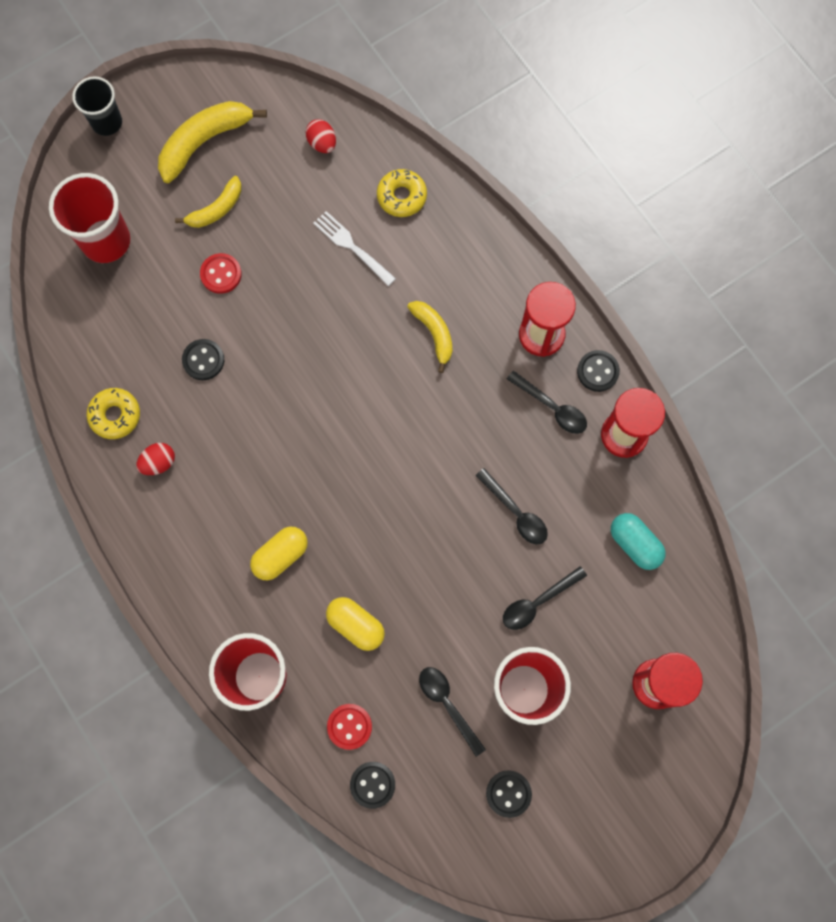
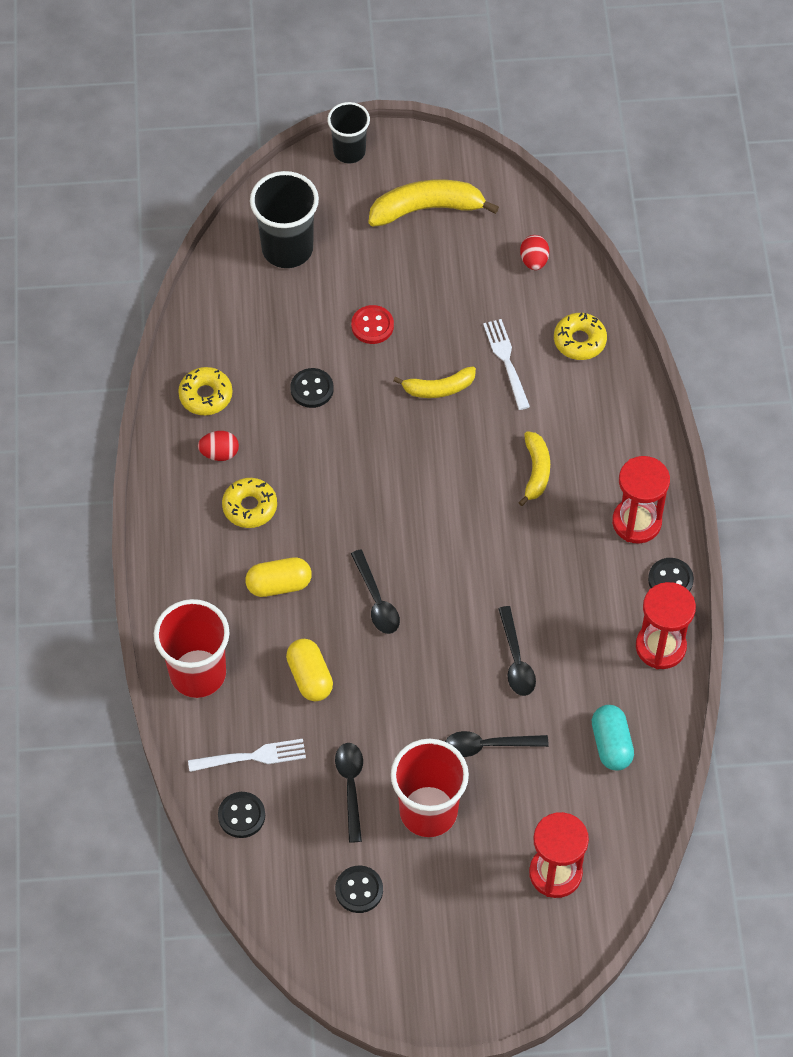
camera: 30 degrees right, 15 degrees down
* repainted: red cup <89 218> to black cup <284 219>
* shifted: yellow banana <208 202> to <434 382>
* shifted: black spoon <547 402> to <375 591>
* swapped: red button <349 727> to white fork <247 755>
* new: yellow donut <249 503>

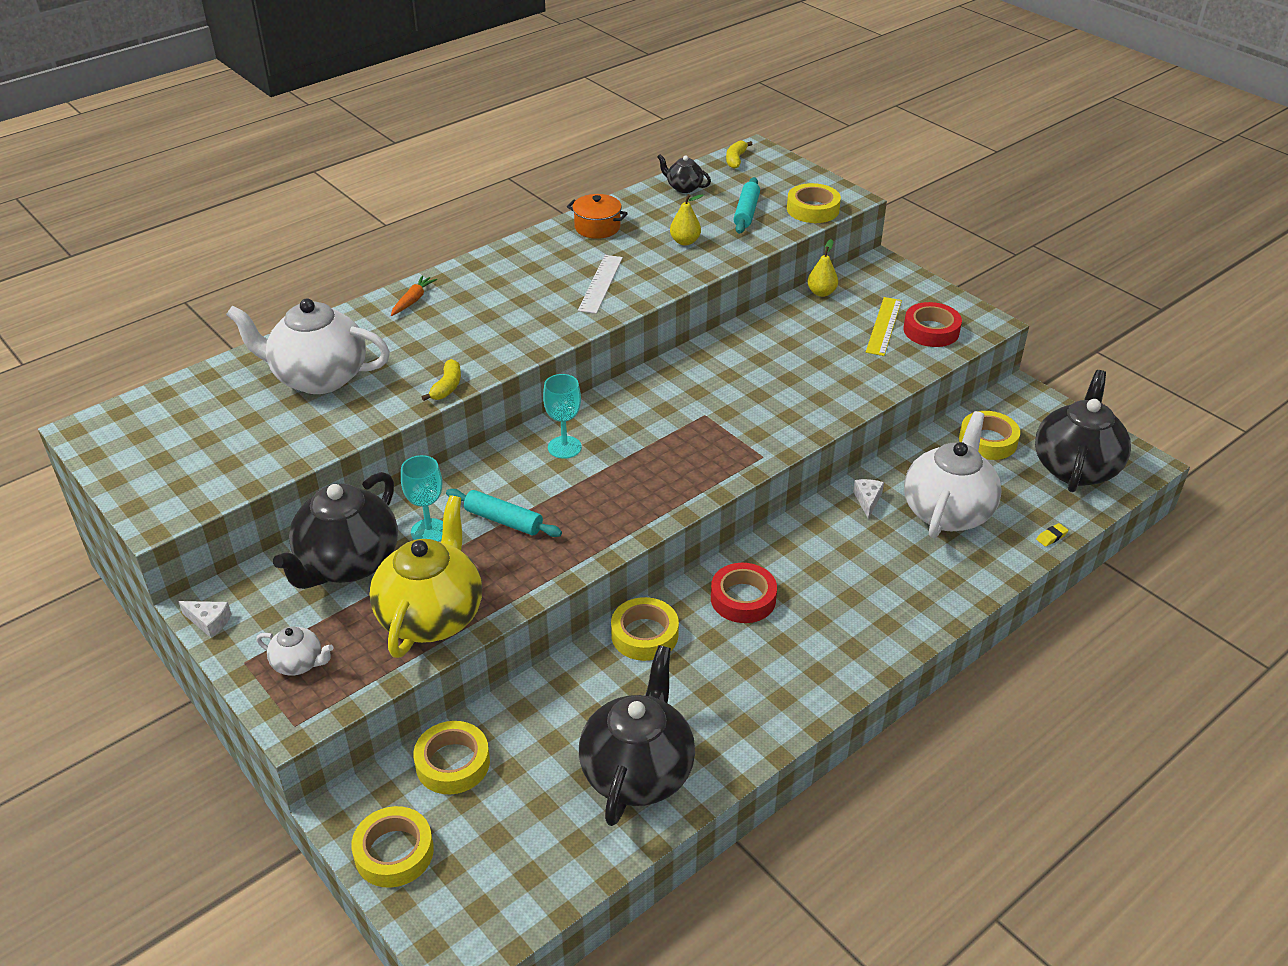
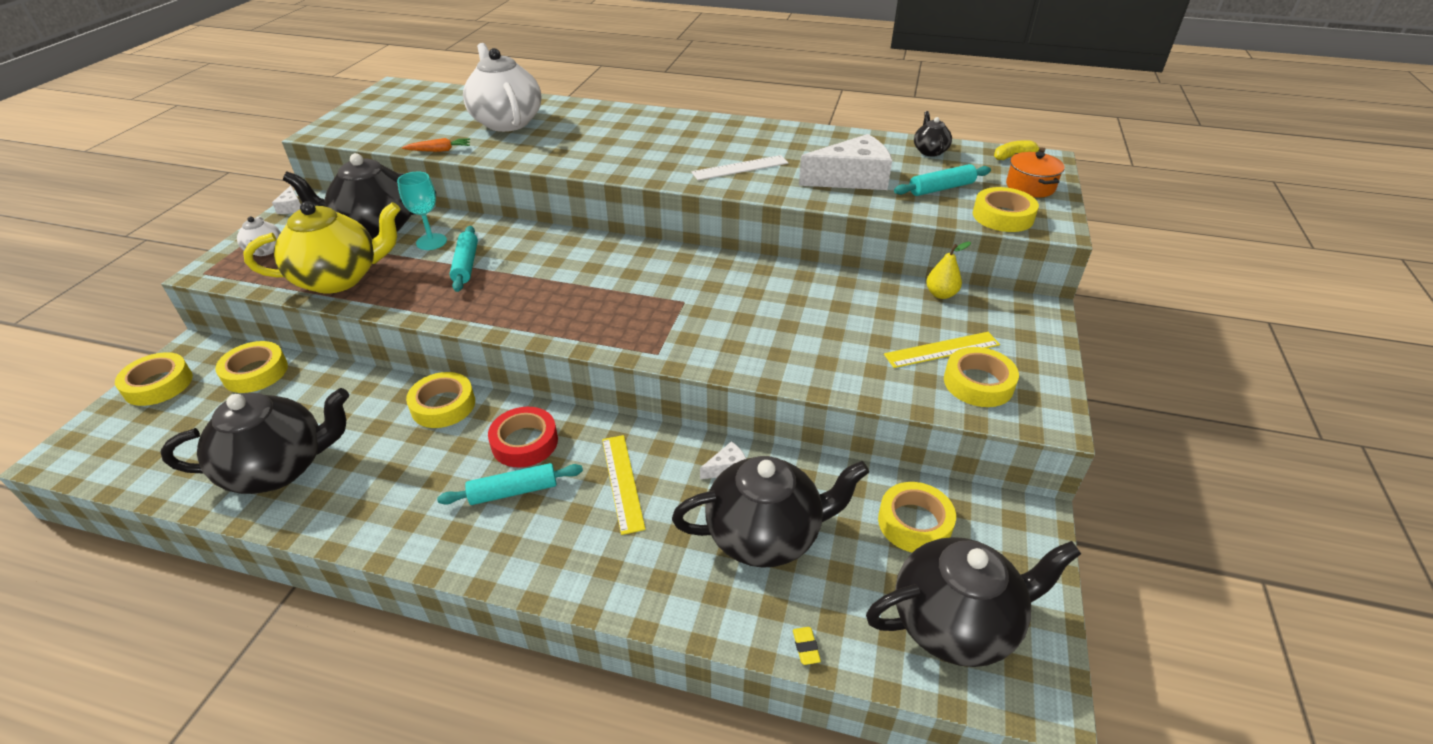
camera: 55 degrees right, 0 degrees up
* shifted: orange pot <597 216> to <1035 175>
* swapped: yellow pear <687 220> to white cheese <845 162>
* shifted: orange carrot <414 295> to <436 145>
* repainted: red tape <932 324> to yellow tape <981 377>
* gone: yellow banana <441 380>
* gone: turquoise goblet <562 416>
* repainted: white teapot <953 475> to black teapot <770 512>
* rotated: yellow eraser <1052 535> = <807 646> 60 degrees clockwise
* new: yellow ruler <624 485>
* new: turquoise rolling pin <510 484>

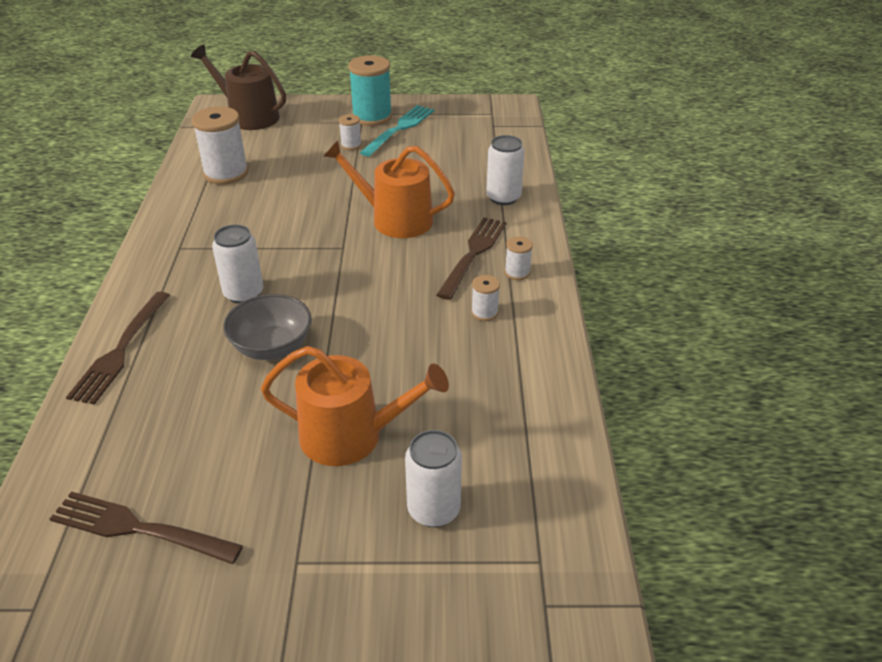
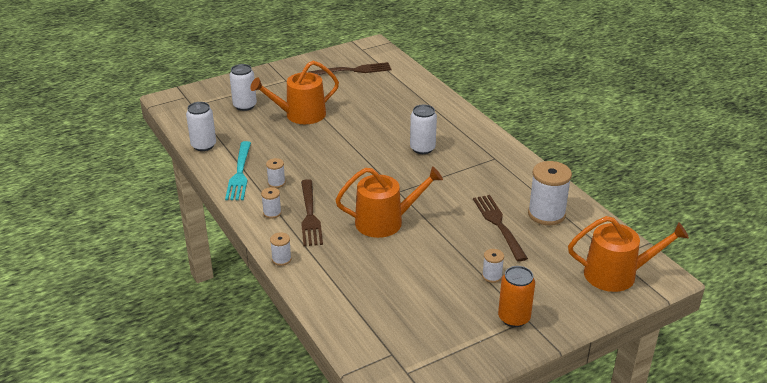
camera: 150 degrees right, 5 degrees down
* repainted: brown watering can <238 87> to orange watering can <628 254>
* swapped: turquoise spool <370 90> to orange can <516 296>
* shifted: turquoise fork <397 131> to <238 170>
* shifted: white can <505 170> to <201 126>
* shifted: brown fork <118 348> to <500 228>
* gone: grey bowl <267 327>
* new: white spool <281 249>

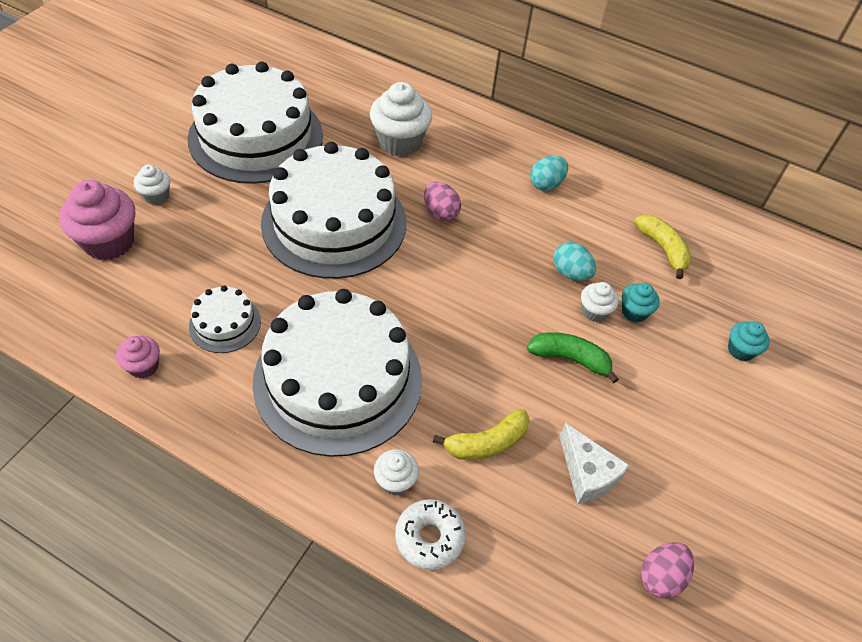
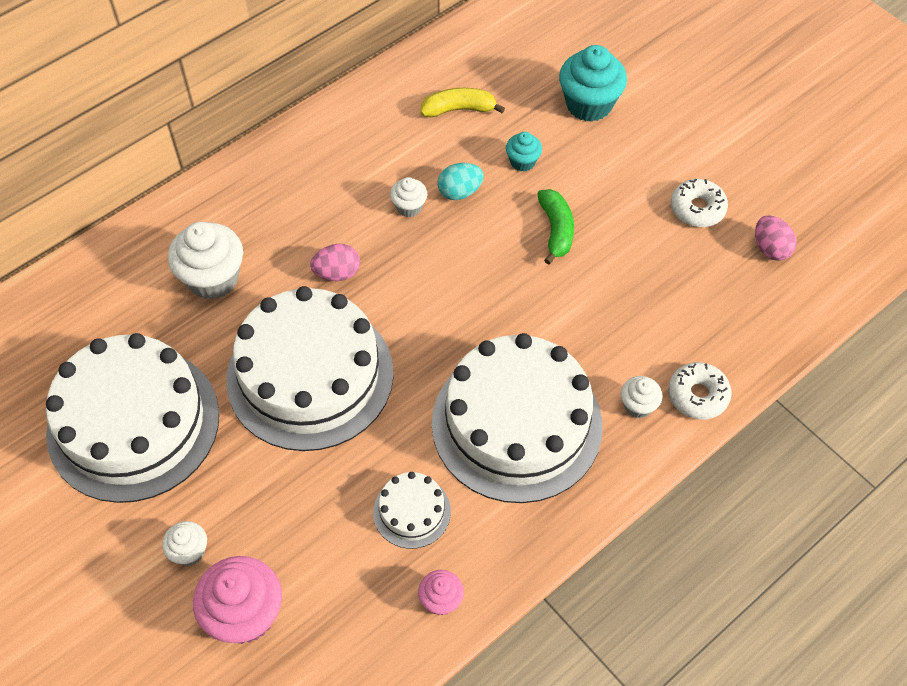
camera: 65 degrees left, 5 degrees up
* gone: turquoise egg <549 173>
* shifted: white cupcake <600 302> to <408 197>
* scaled: turquoise cupcake <749 341> = <593 83> x1.90
* rotated: green banana <573 357> = <555 227> 135 degrees clockwise
* gone: yellow banana <481 434>
* gone: white cheese <594 463>
* new: white donut <699 203>

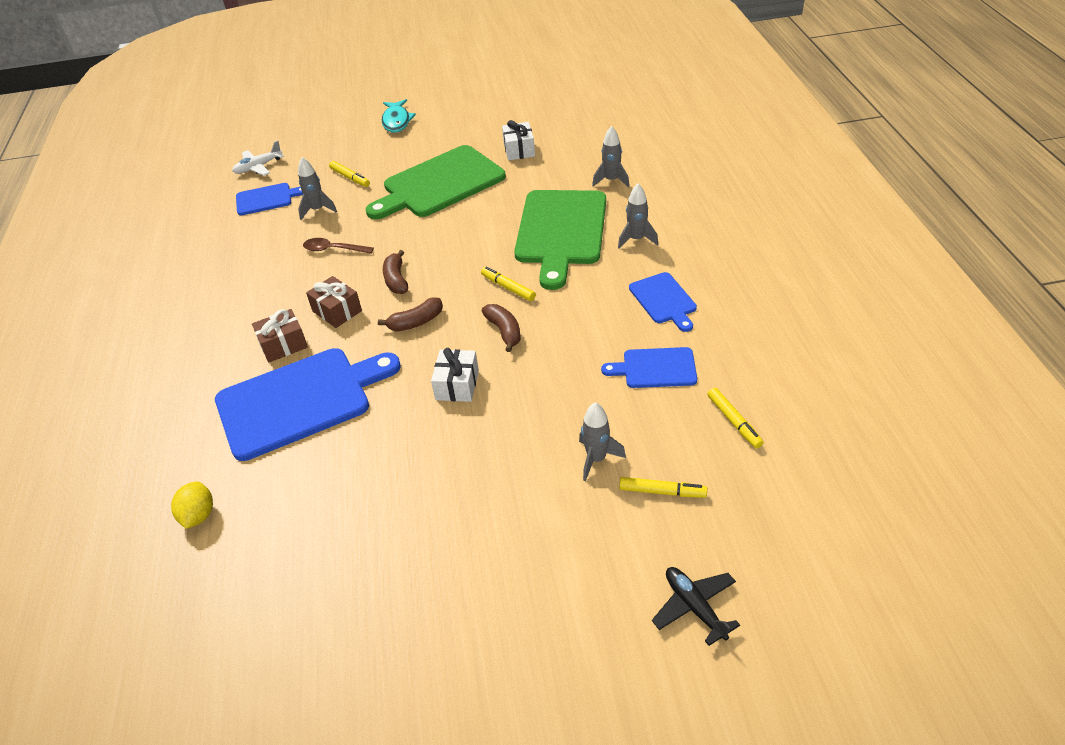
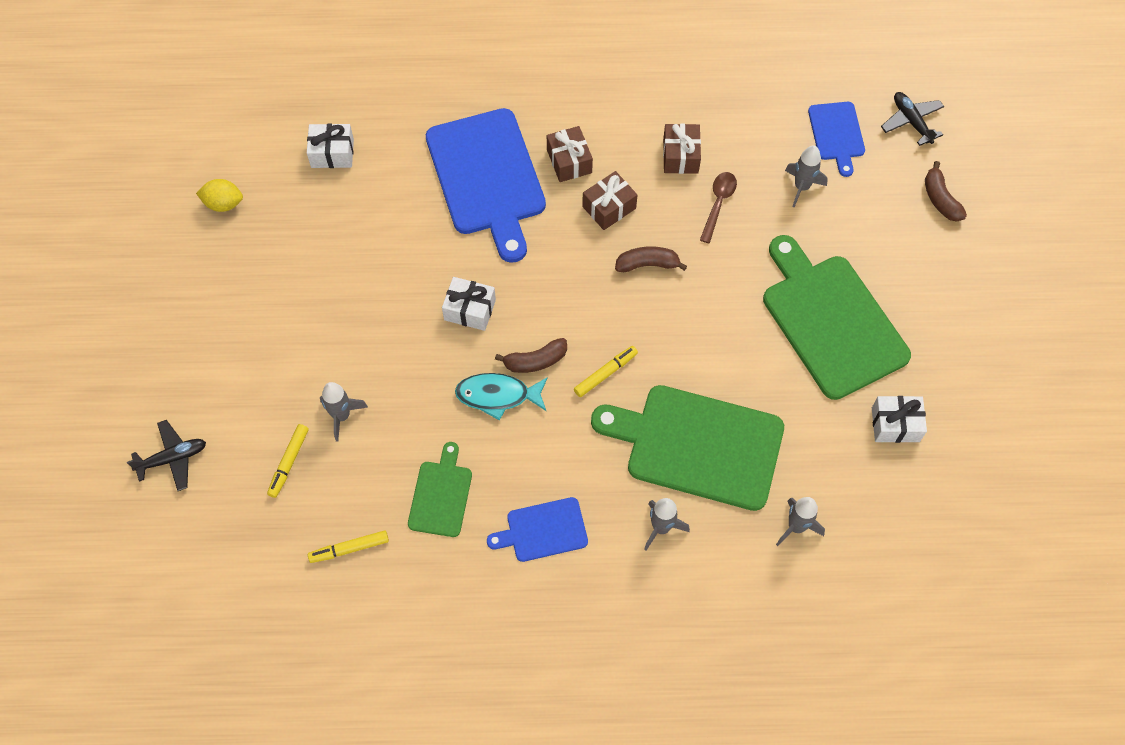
camera: 95 degrees right, 20 degrees up
* shifted: turquoise fish <398 116> to <501 397>
* repainted: white plane <258 158> to black plane <912 119>
* gone: yellow marker <349 174>
* shifted: brown banana <410 314> to <946 191>
* repainted: blue cutting board <649 367> to green cutting board <440 489>
* shifted: yellow lemon <192 505> to <219 195>
* new: white gift <330 146>
* new: brown gift <682 149>

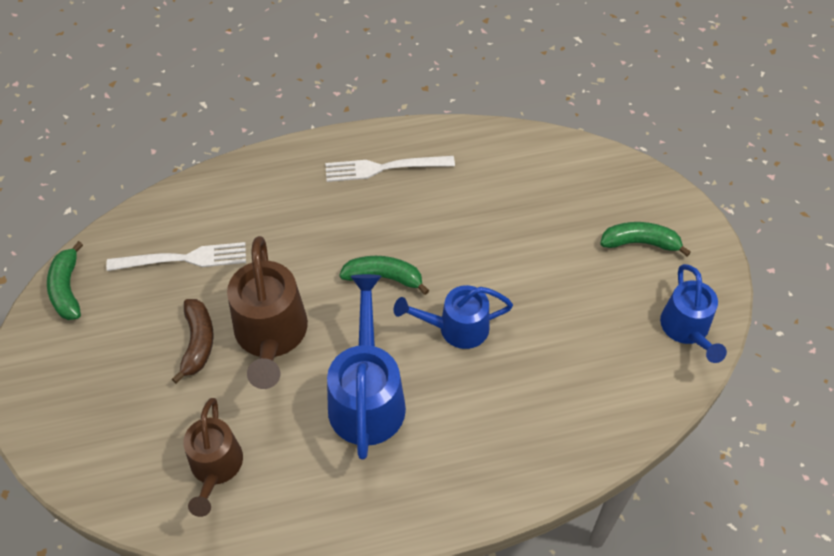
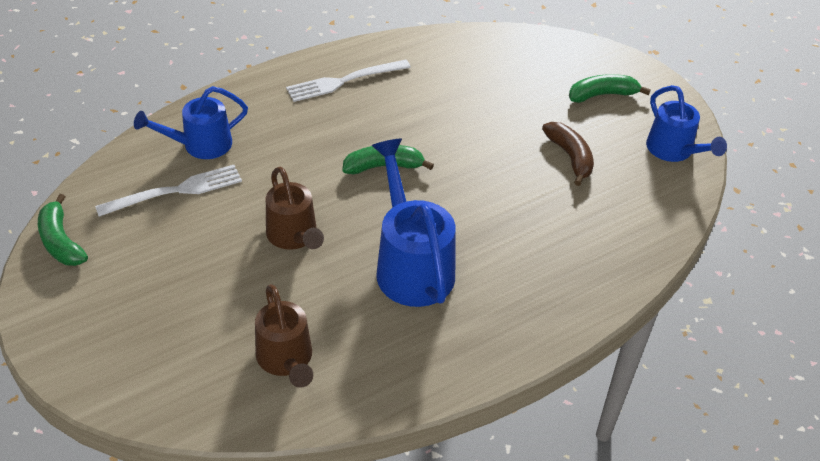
camera: 20 degrees left, 10 degrees down
* scaled: brown watering can <267 312> = <295 208> x0.66
* shifted: blue watering can <453 317> to <191 122>
* shifted: brown banana <193 341> to <568 154>

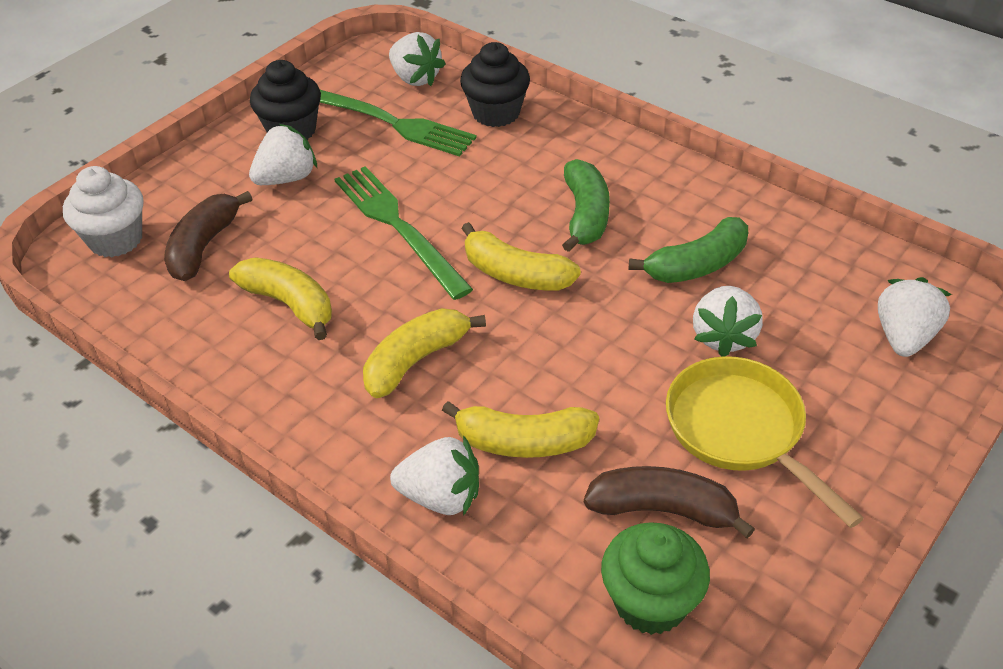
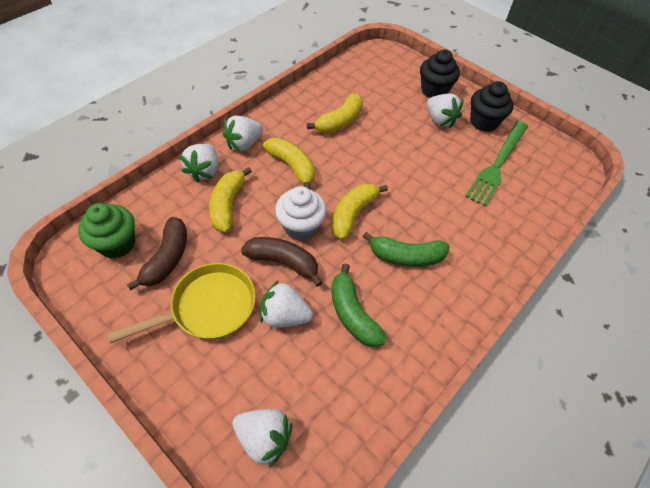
camera: 90 degrees right, 10 degrees up
* shifted: white strawberry <417 59> to <243 133>
* shifted: black cupcake <495 84> to <440 73>
* shifted: white cupcake <103 211> to <300 213>
* gone: green fork <404 233>
* shifted: brown banana <208 236> to <282 262>

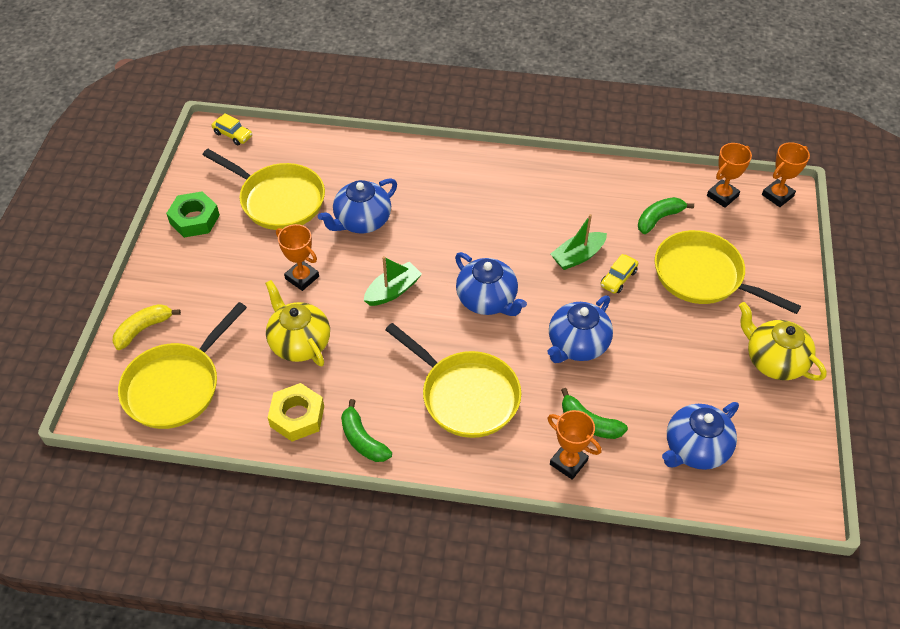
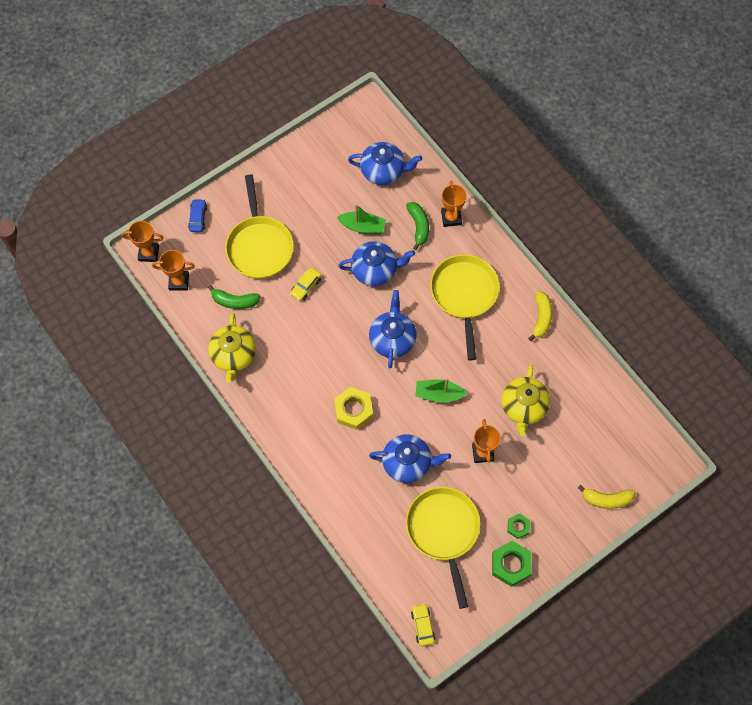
camera: 135 degrees left, 15 degrees up
* shifted: green boat <579 242> to <361 219>
* rotated: yellow car <619 274> = <306 284> 135 degrees clockwise
* gone: yellow pan <182 365>
* shifted: yellow teapot <783 341> to <232 347>
* shifted: yellow nut <296 412> to <353 408>
* repainted: green banana <366 430> to yellow banana <540 316>
* new: blue car <197 216>
* new: green nut <518 526>

